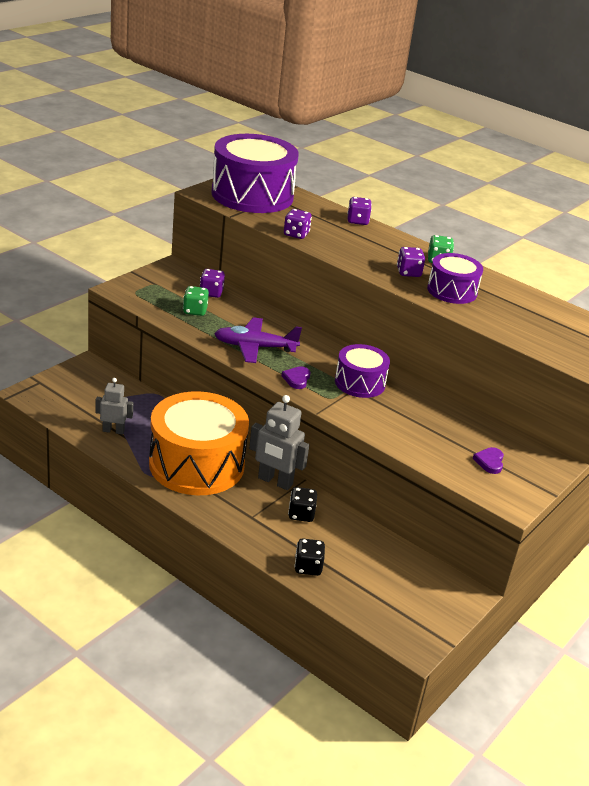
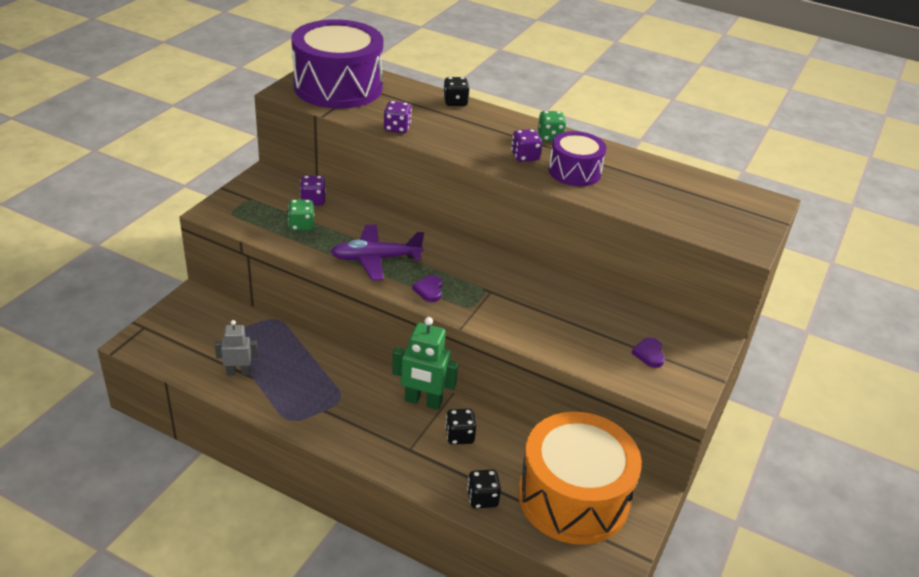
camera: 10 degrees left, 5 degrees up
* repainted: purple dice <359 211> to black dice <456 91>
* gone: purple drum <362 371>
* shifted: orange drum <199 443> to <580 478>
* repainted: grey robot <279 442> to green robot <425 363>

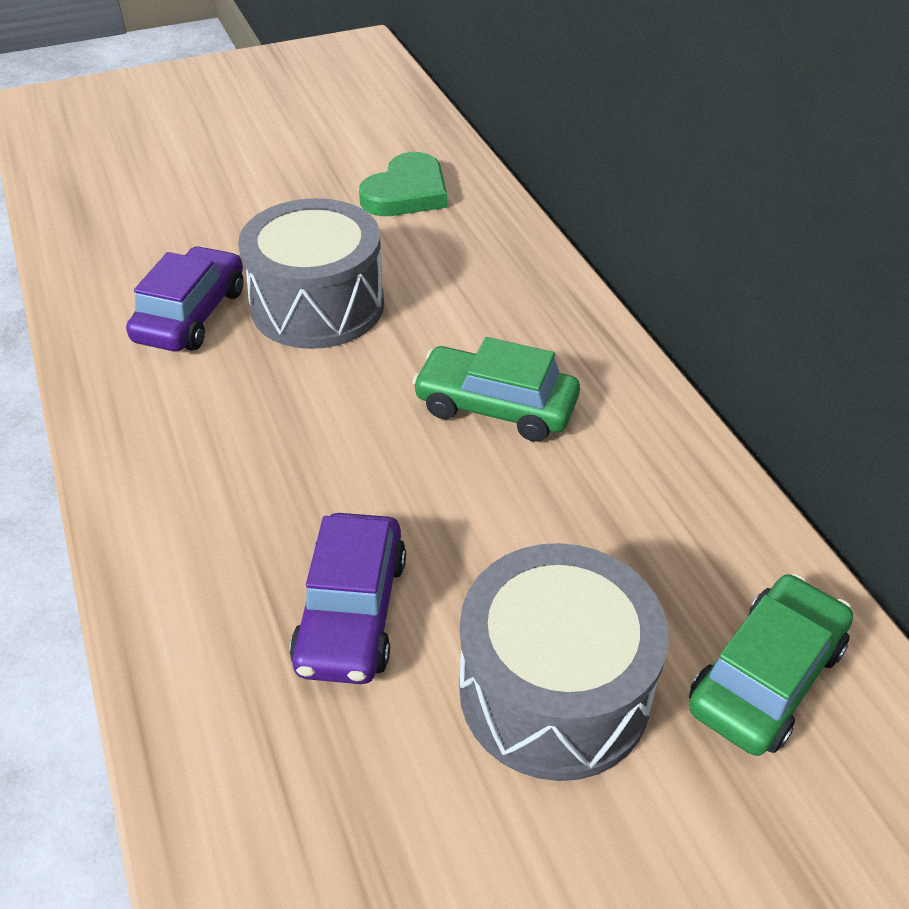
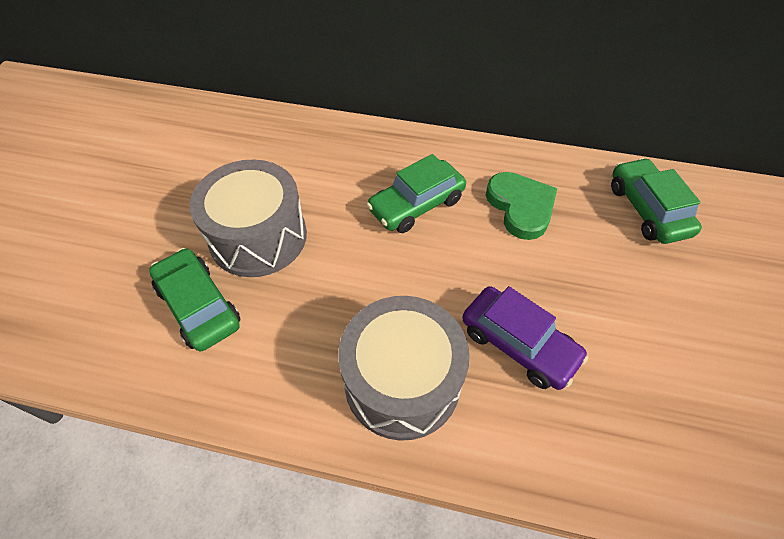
camera: 55 degrees left, 10 degrees up
* shifted: green heart <403 184> to <521 206>
* repainted: purple car <185 298> to green car <195 299>
* shifted: grey drum <563 662> to <404 368>

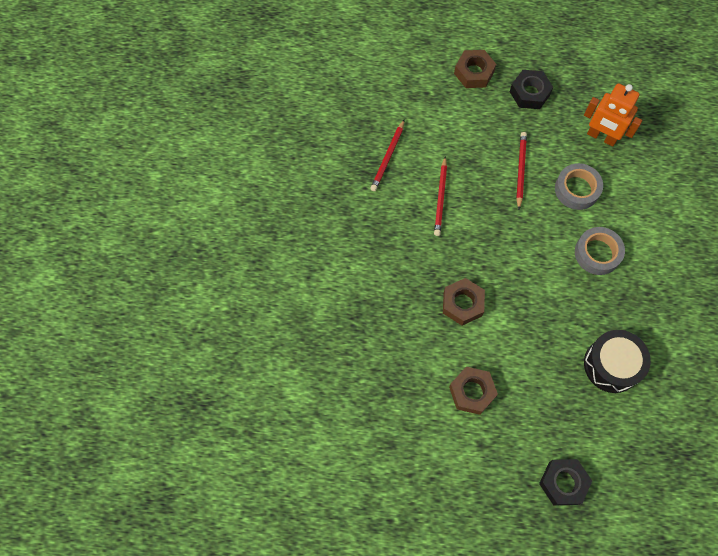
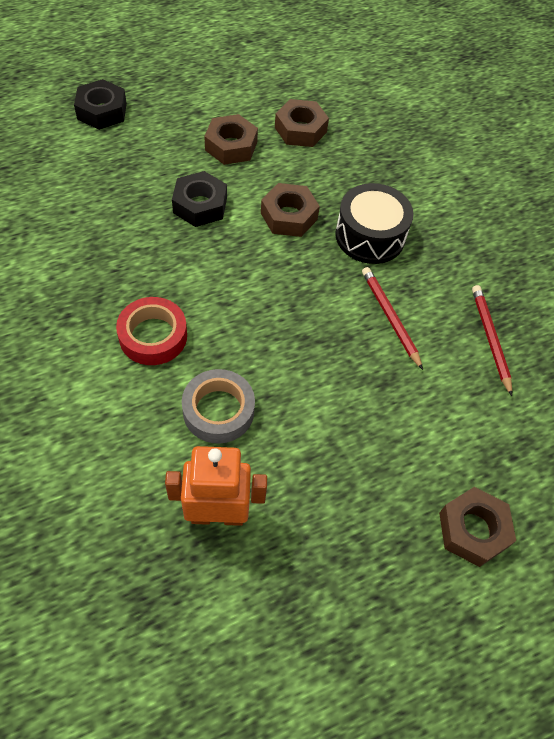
camera: 145 degrees right, 10 degrees down
* shifted: black nut <531 89> to <199 199>
* gone: red pencil <521 171>
* repainted: grey tape <600 251> to red tape <151 331>
* shifted: black drum <617 361> to <374 223>
* new: brown nut <302 123>

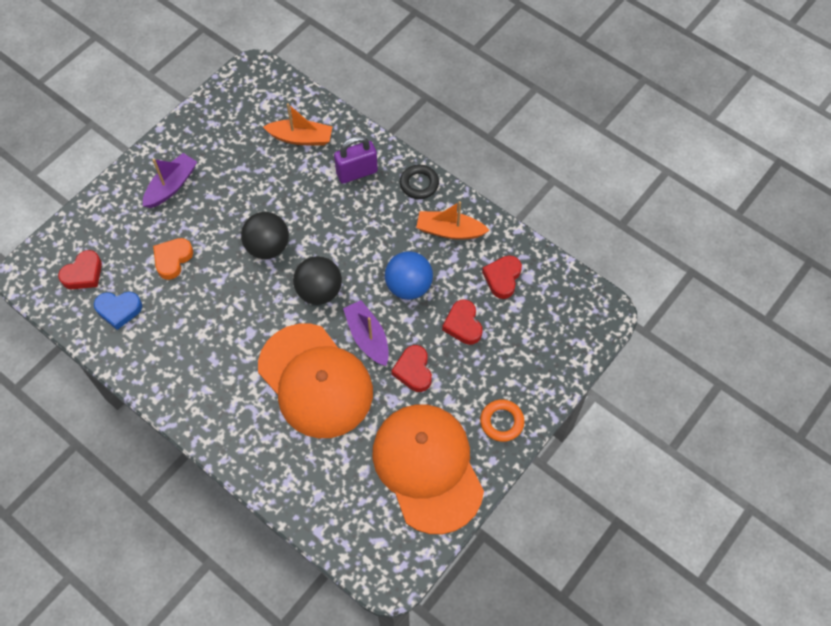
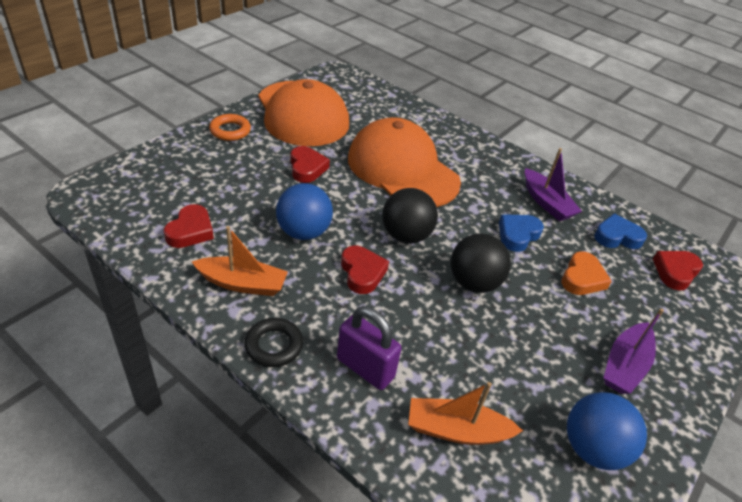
camera: 175 degrees right, 20 degrees down
* rotated: purple padlock <356 160> = <369 348> 60 degrees clockwise
* shifted: red heart <462 322> to <365 270>
* shifted: purple boat <366 333> to <553 184>
* new: blue heart <521 233>
* new: blue ball <607 431>

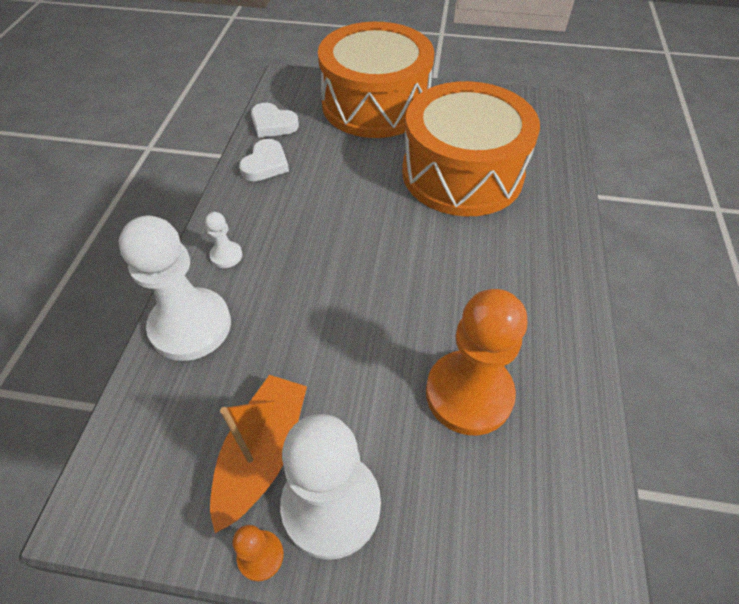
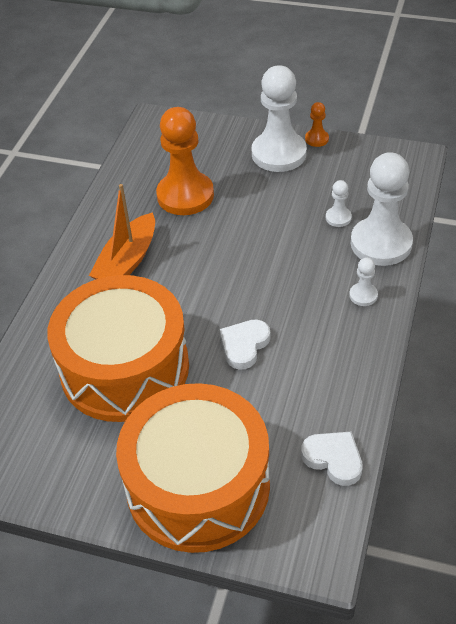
camera: 170 degrees left, 5 degrees down
* shifted: white heart <264 160> to <245 344>
* shifted: orange boat <258 454> to <122 232>
* new: white pawn <339 203>

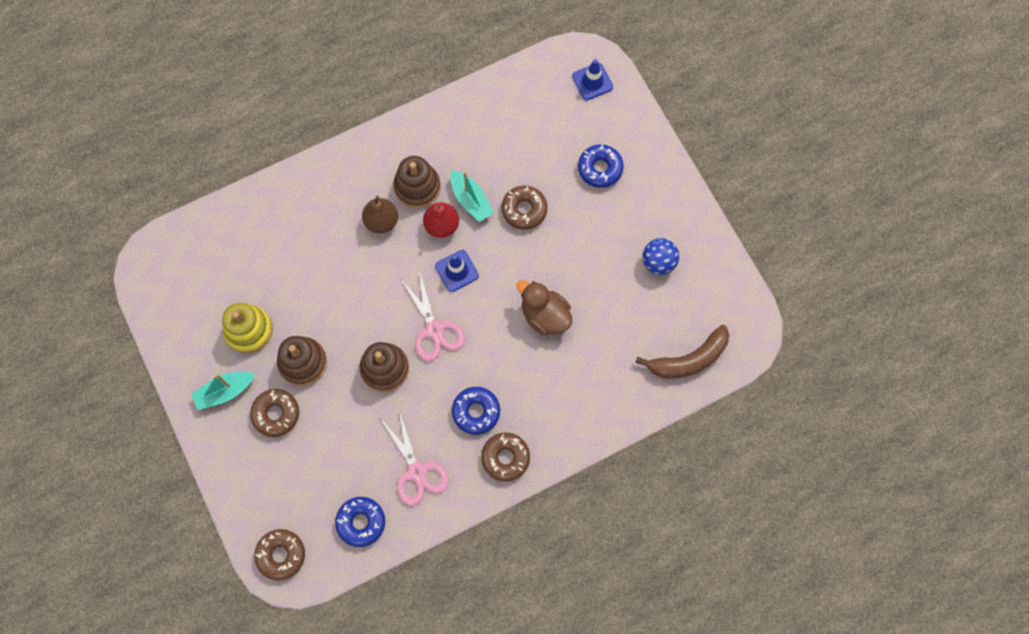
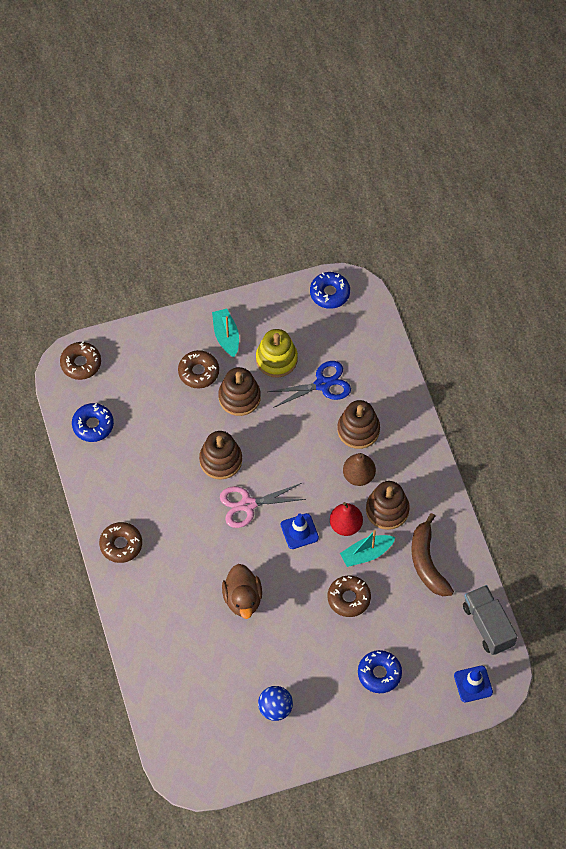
camera: 100 degrees right, 10 degrees down
* rotated: brown duck <544 308> = <242 591> 120 degrees clockwise
* shifted: brown banana <682 352> to <432 554>
* shifted: blue donut <476 411> to <330 290>
* gone: pink scissors <414 457>
* new: blue scissors <309 384>
* new: brown stacking toy <358 424>
* new: grey truck <490 620>

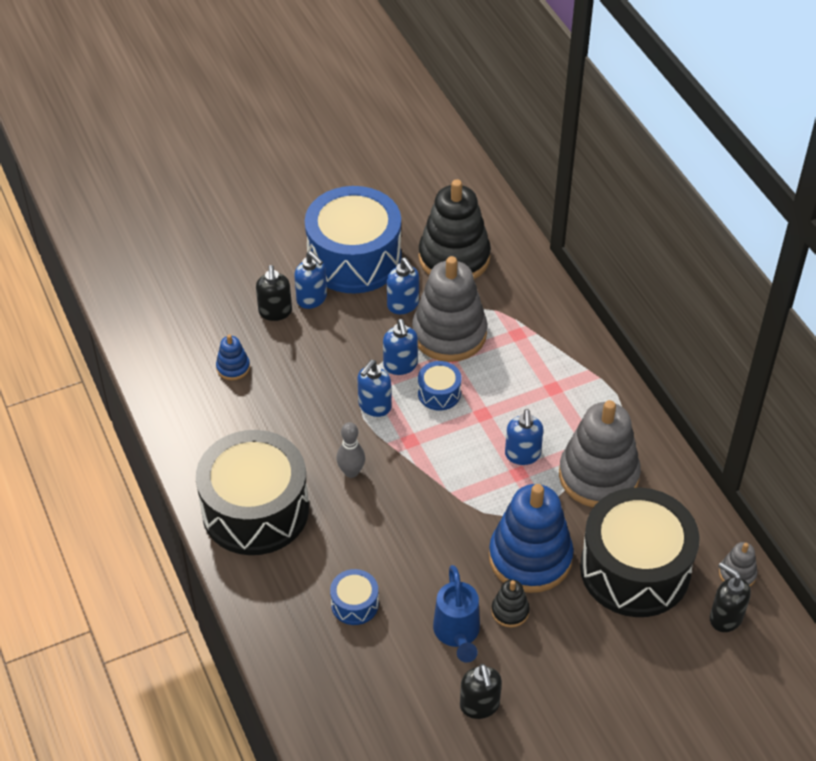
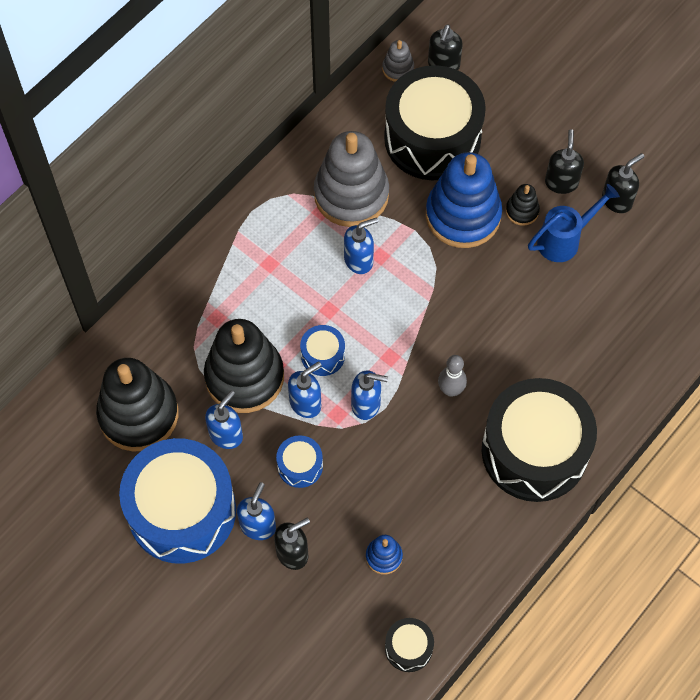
camera: 115 degrees left, 15 degrees up
* repainted: grey stacking toy <449 309> to black stacking toy <244 366>
* shifted: blue drum <354 597> to <299 461>
* new: black soap dispenser <564 161>
* new: black drum <409 645>

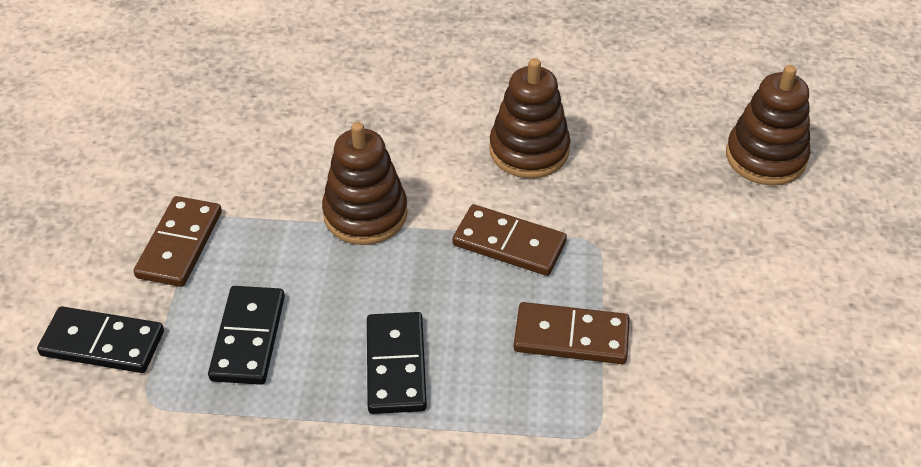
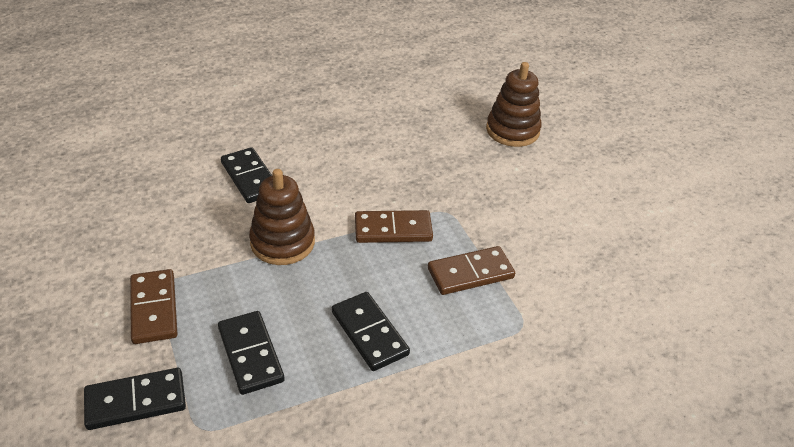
camera: 30 degrees left, 5 degrees down
* gone: brown stacking toy <529 118>
* new: black domino <246 175>

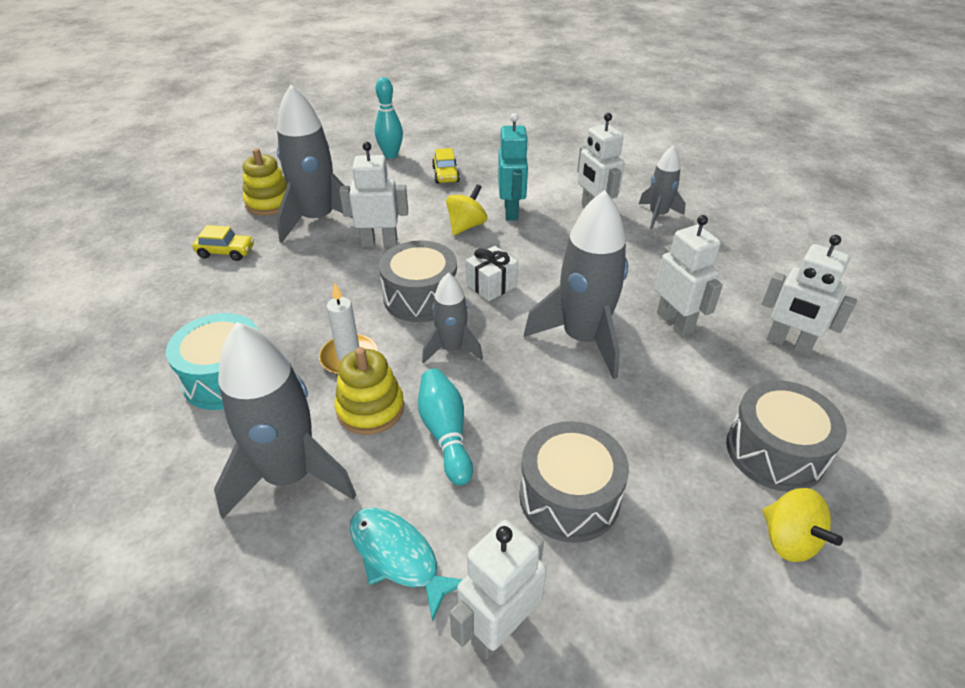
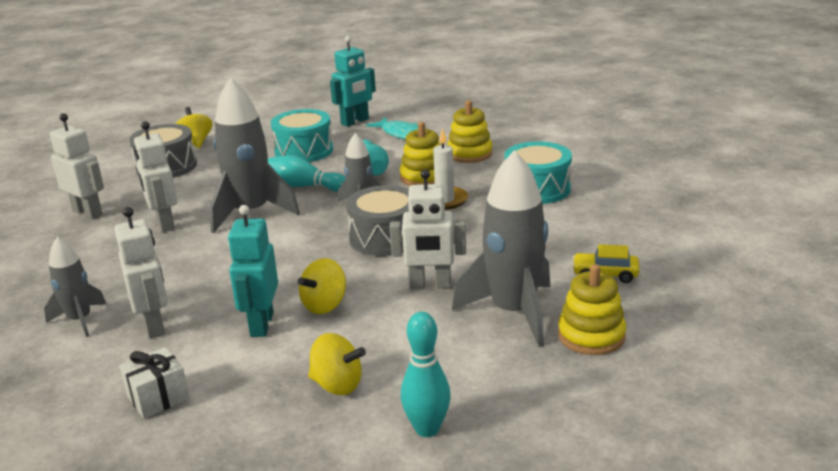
camera: 175 degrees left, 15 degrees down
* swapped: yellow car <446 166> to yellow spinning top <337 364>
* shifted: white gift <492 273> to <155 383>
* swapped: grey rocket <285 420> to yellow stacking toy <470 131>
* repainted: grey drum <574 482> to turquoise drum <302 135>
* repainted: white robot <498 589> to turquoise robot <353 81>
* new: turquoise bowling pin <307 173>

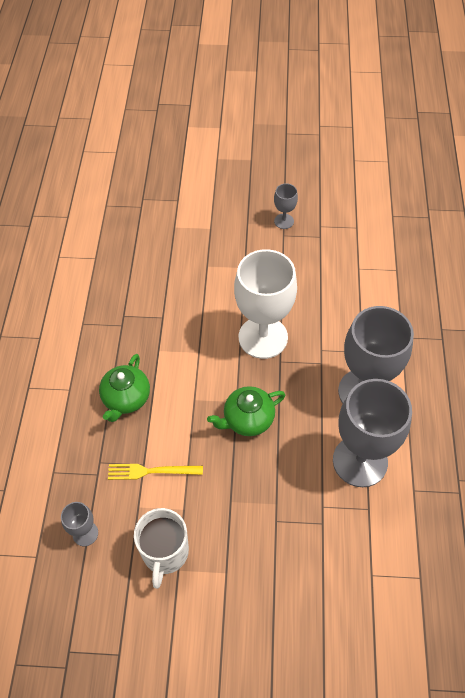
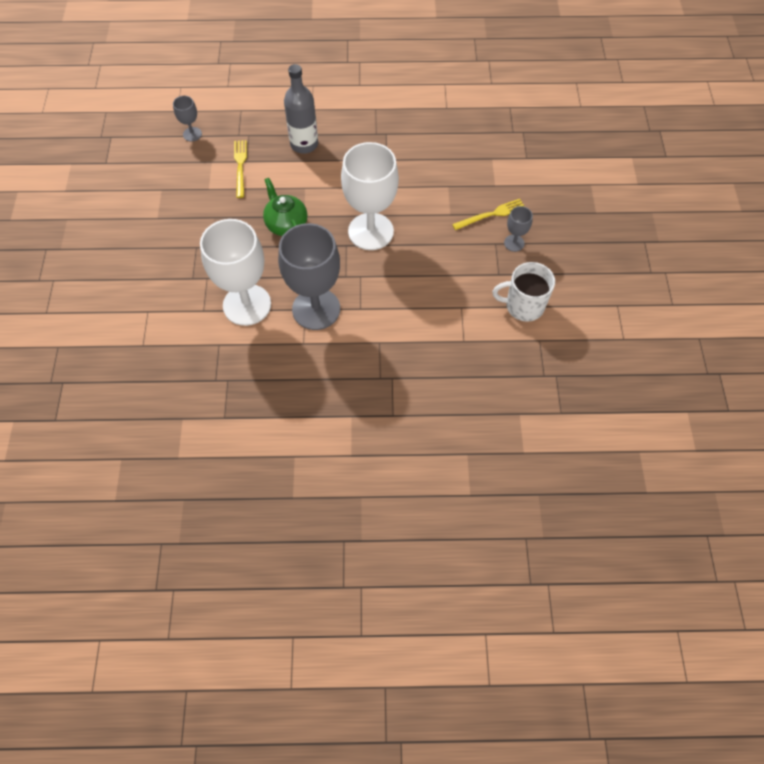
camera: 85 degrees right, 5 degrees up
* swapped: green teapot <124 388> to grey bottle <301 109>
* repainted: grey goblet <372 433> to white goblet <235 272>
* shifted: white mug <161 548> to <523 292>
* new: yellow fork <488 214>

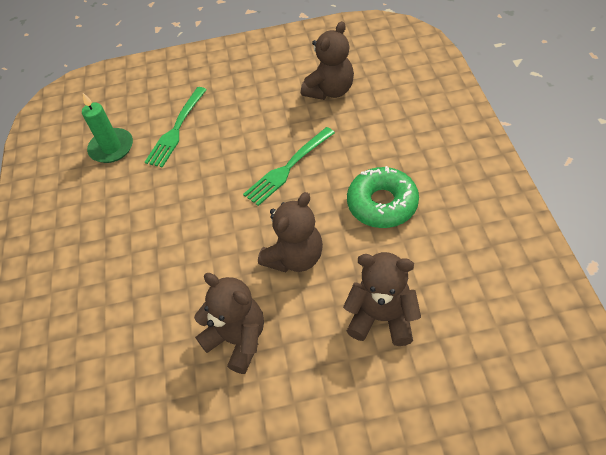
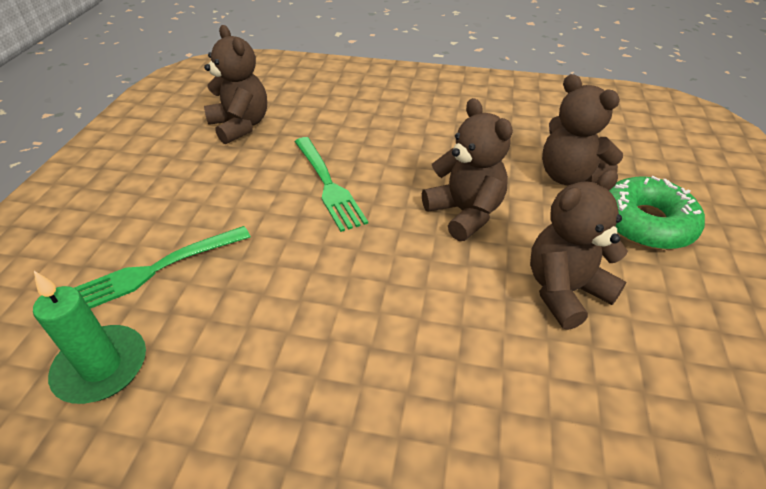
camera: 75 degrees left, 10 degrees down
* rotated: green fork <176 127> = <162 267> 105 degrees clockwise
* shifted: green donut <383 197> to <657 213>
* rotated: brown teddy bear <382 299> = <582 129> 75 degrees counterclockwise

